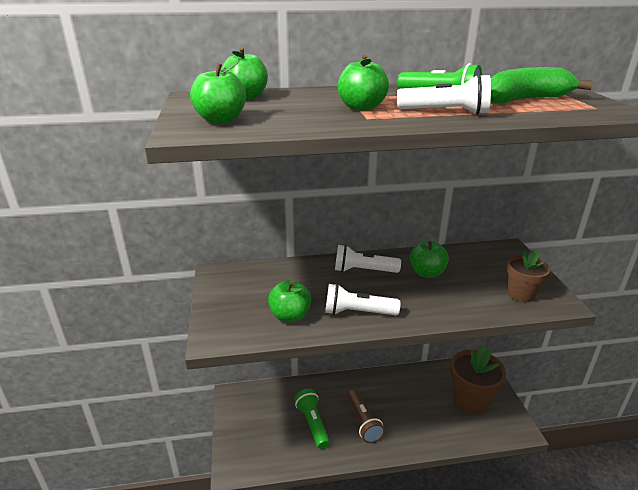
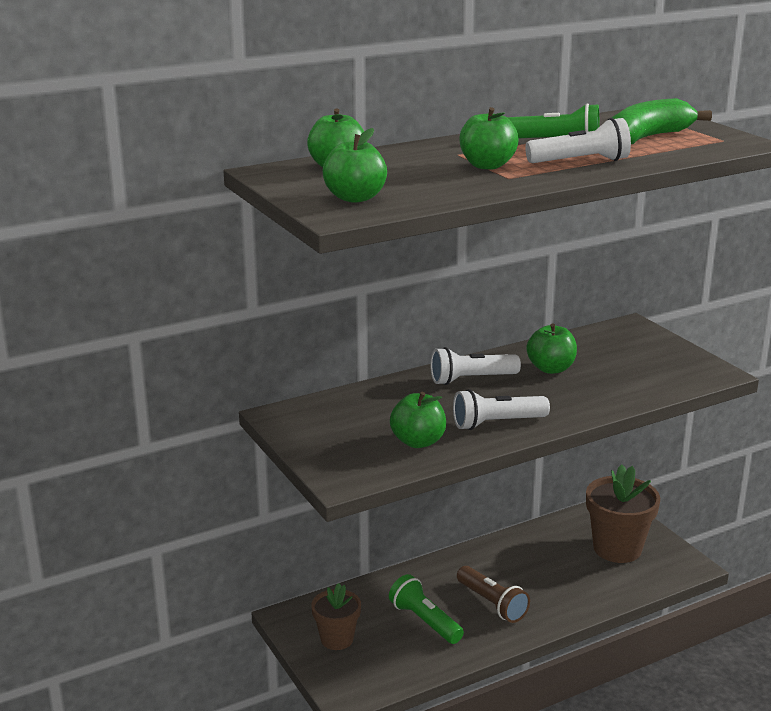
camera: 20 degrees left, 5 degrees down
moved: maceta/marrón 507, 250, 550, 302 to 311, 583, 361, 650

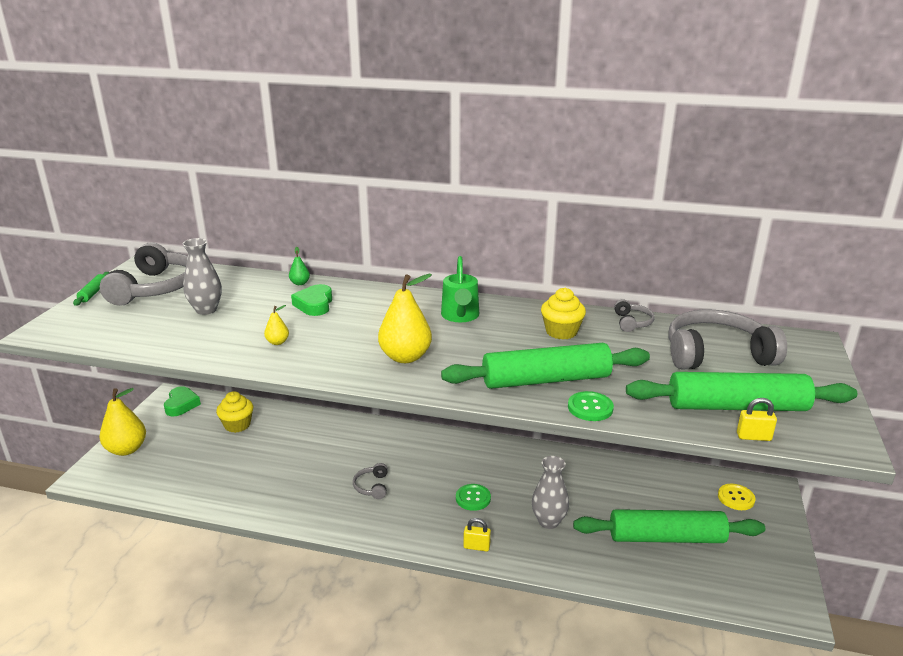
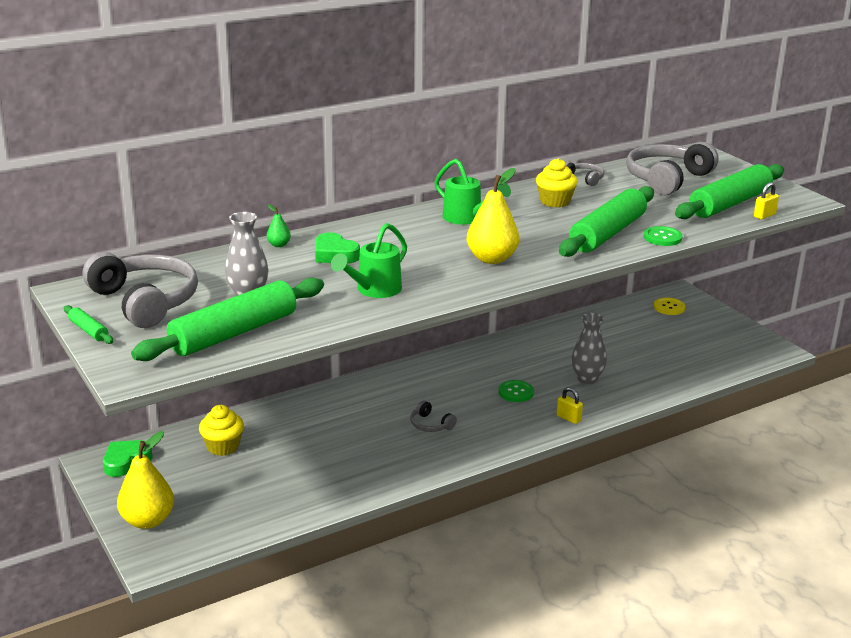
camera: 45 degrees left, 0 degrees up
moved: rodillo/verde 573, 509, 765, 543 to 131, 278, 324, 361
replaced: pera/amarillo 264, 305, 289, 345 to regadera/verde 331, 223, 407, 298
turned: corazón/verde 164, 386, 201, 417 = 103, 440, 153, 477 90 degrees counterclockwise; candado/amarillo 463, 518, 491, 552 = 557, 387, 583, 424 75 degrees clockwise

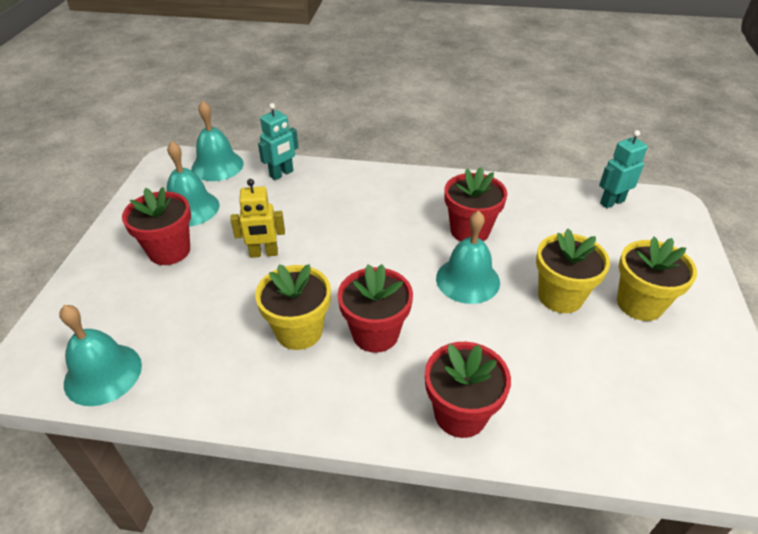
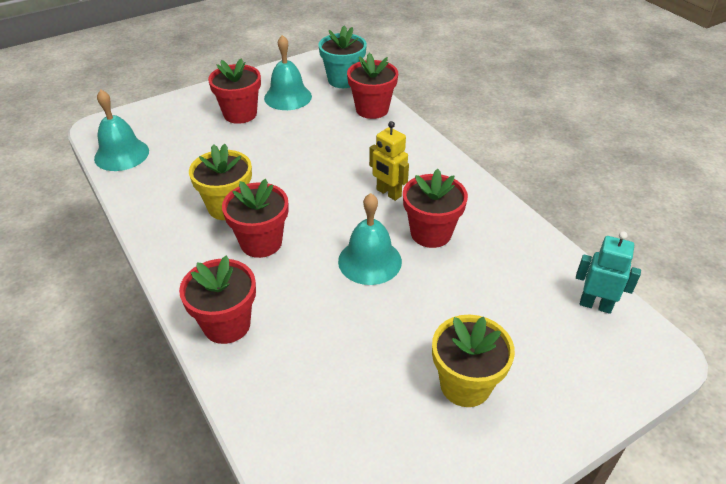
camera: 50 degrees right, 0 degrees up
removed: maceta/amarillo 536, 229, 610, 313
moved: robot/amarillo 230, 179, 285, 258 to 369, 121, 409, 201
replaced: campana/turquesa 191, 100, 244, 181 to maceta/turquesa 318, 26, 367, 88; robot/turquesa 258, 103, 298, 180 to maceta/rojo 347, 53, 398, 119

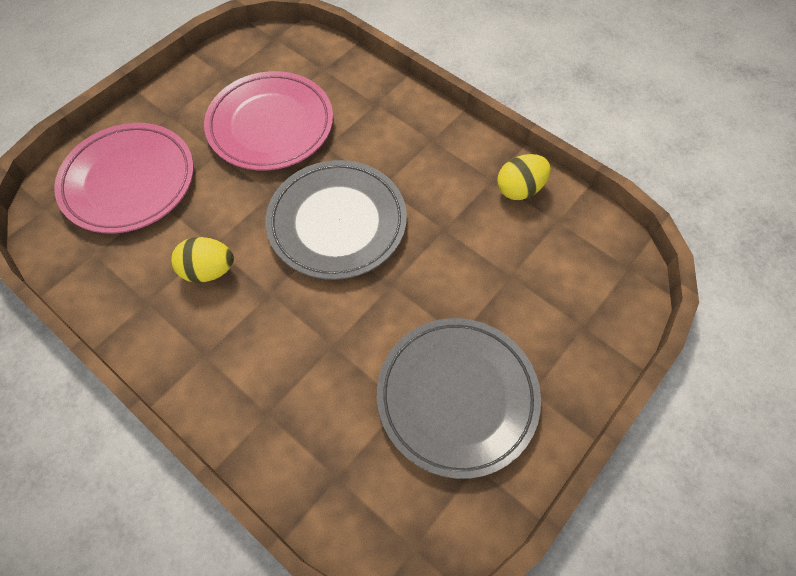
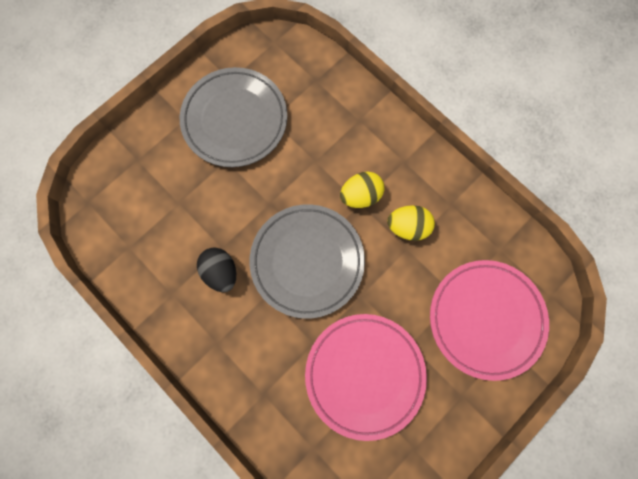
camera: 175 degrees left, 15 degrees up
added: huevo/negro 197, 247, 236, 292
moved: huevo/amarillo 497, 154, 551, 200 to 340, 171, 384, 208

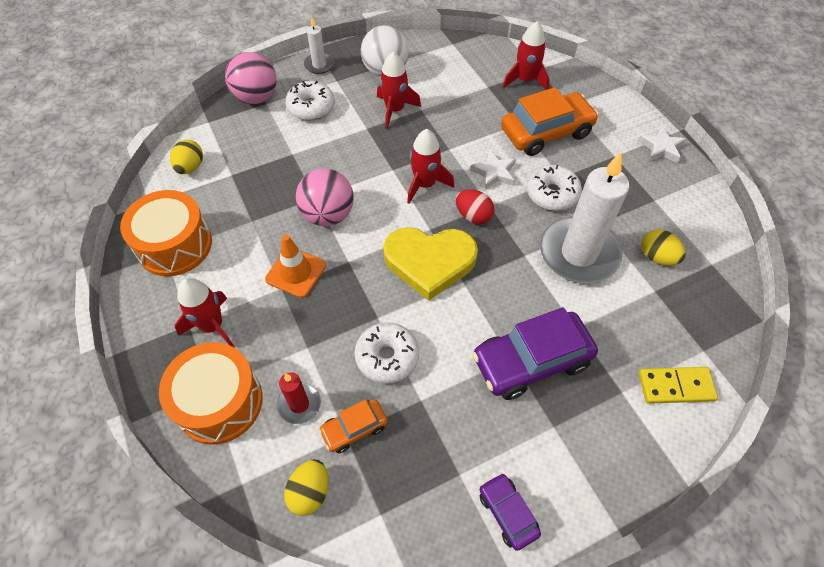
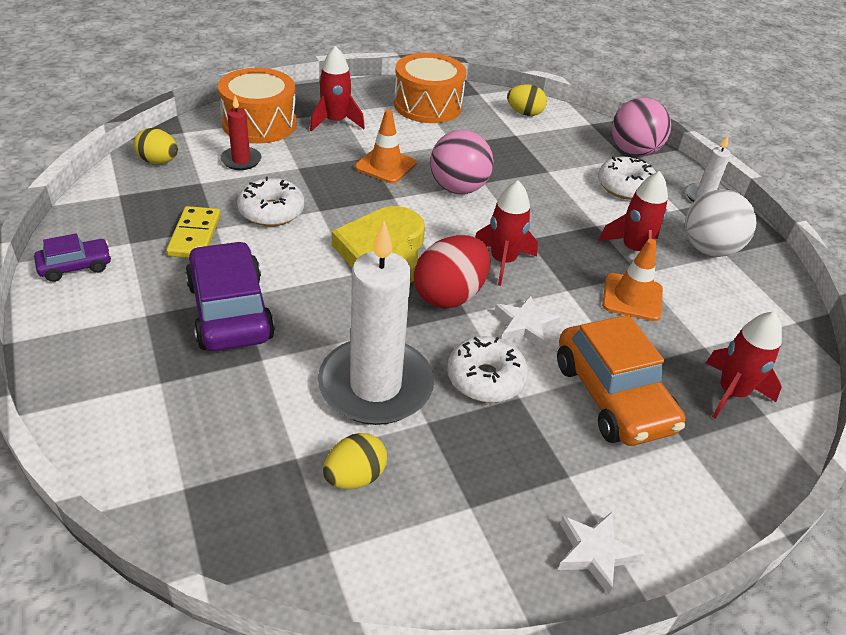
camera: 90 degrees right, 15 degrees down
removed: coche/naranja 318, 399, 388, 453
added: cono de tráfico/naranja 602, 239, 663, 321
moved: ficha de dominó/amarillo 639, 367, 718, 404 to 166, 206, 221, 258
resized: huevo/rojo 456, 189, 495, 224 = 414, 235, 490, 309 x1.61

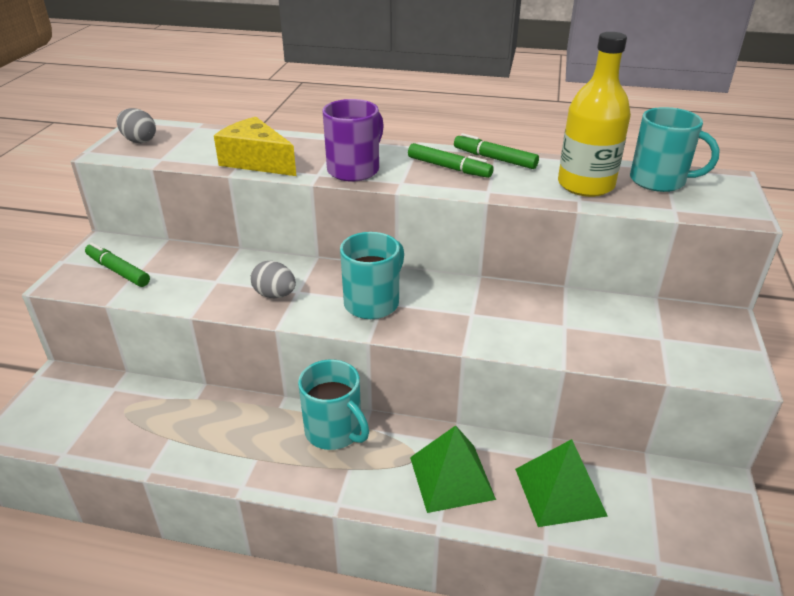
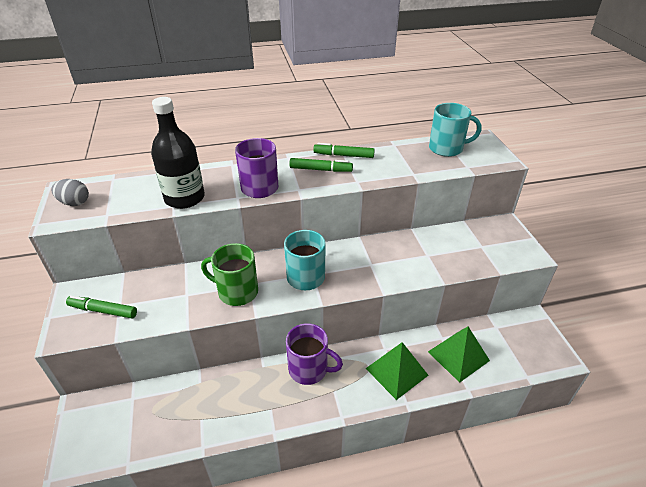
camera: 25 degrees left, 5 degrees up
removed: botella/amarillo 558, 32, 631, 197
replaced: queso/amarillo 214, 117, 296, 176 to botella/negro 151, 97, 205, 209; huevo/gris 251, 261, 296, 298 to taza/verde 201, 243, 258, 306
recoloured: taza/turquesa 298, 359, 369, 450 to taza/morado 286, 323, 343, 385

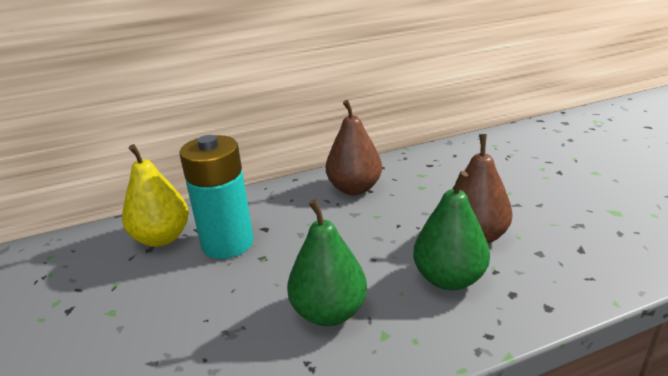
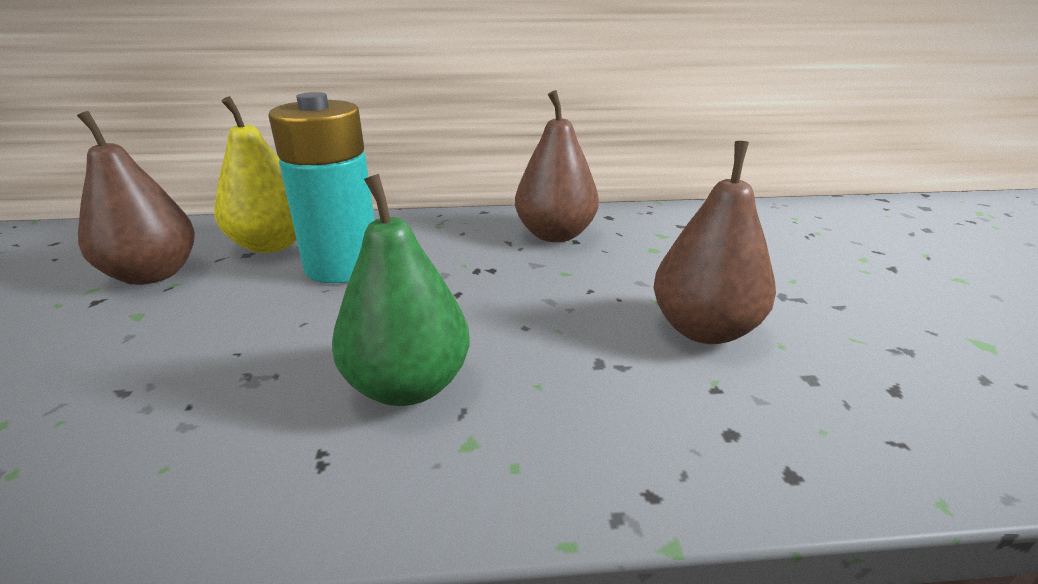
camera: 15 degrees right, 0 degrees up
removed: pera/verde 413, 171, 490, 290
added: pera/marrón 77, 111, 195, 285

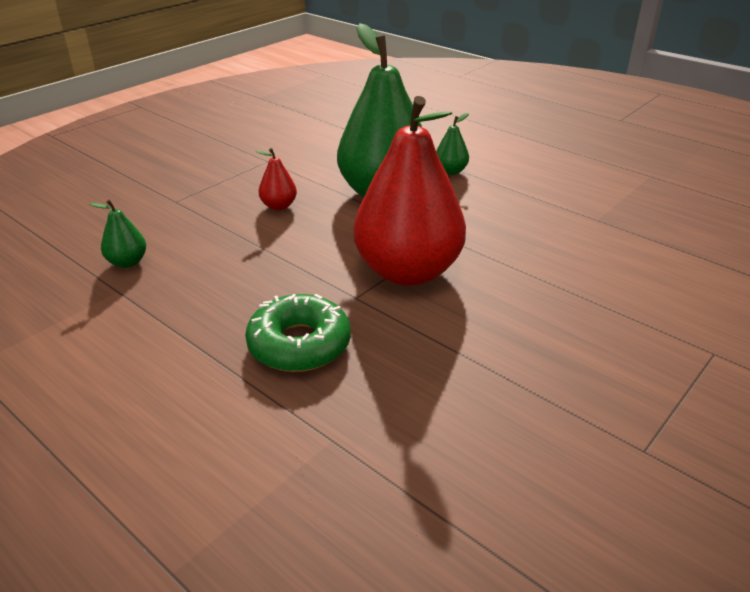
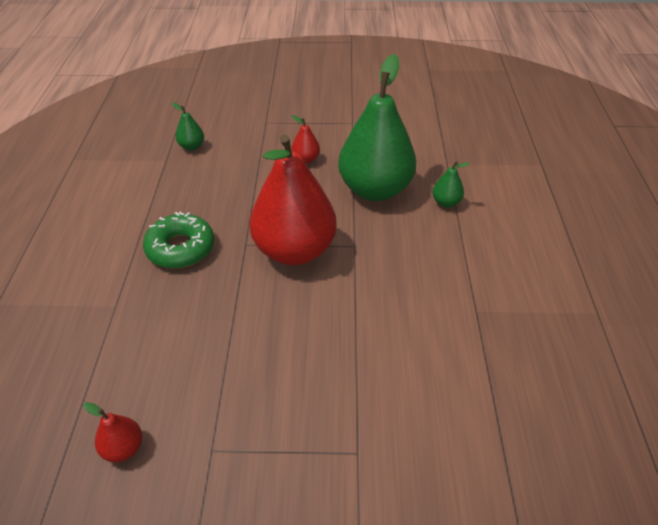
camera: 50 degrees right, 10 degrees up
added: pera/rojo 83, 402, 142, 462

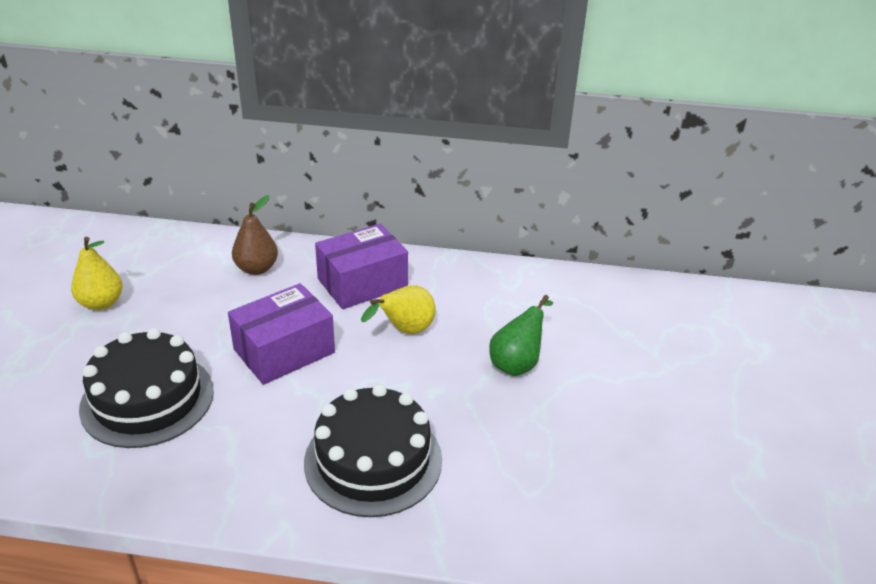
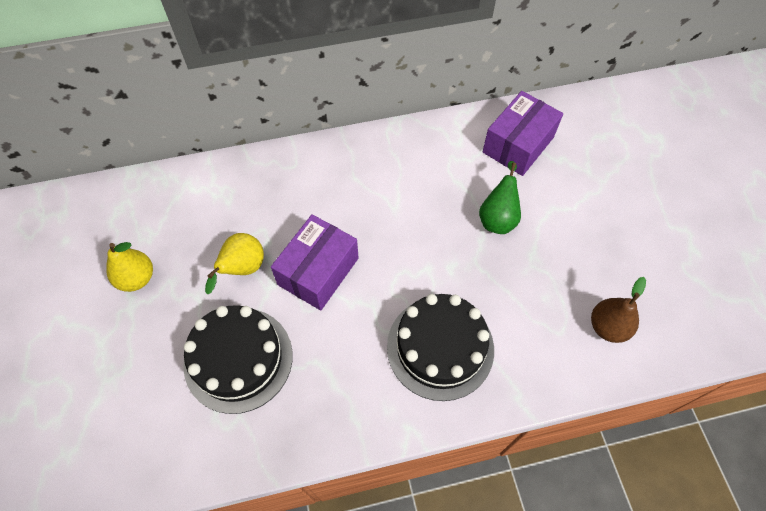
camera: 20 degrees left, 25 degrees up
moved: pera/marrón 232, 195, 278, 275 to 591, 277, 646, 343; caja/morado 315, 224, 408, 309 to 482, 91, 563, 176; pera/amarillo 361, 285, 436, 334 to 205, 233, 264, 294

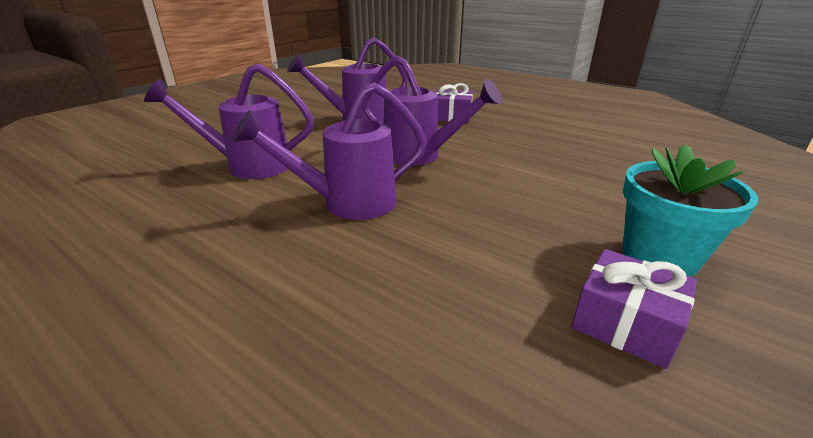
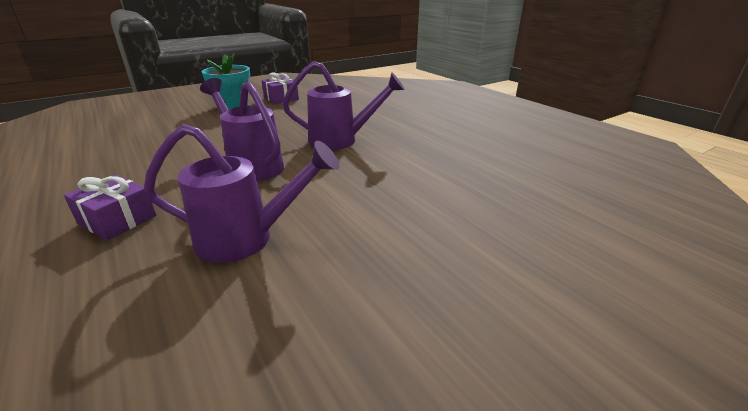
camera: 160 degrees left, 0 degrees up
removed: regadera/morado 144, 64, 314, 179

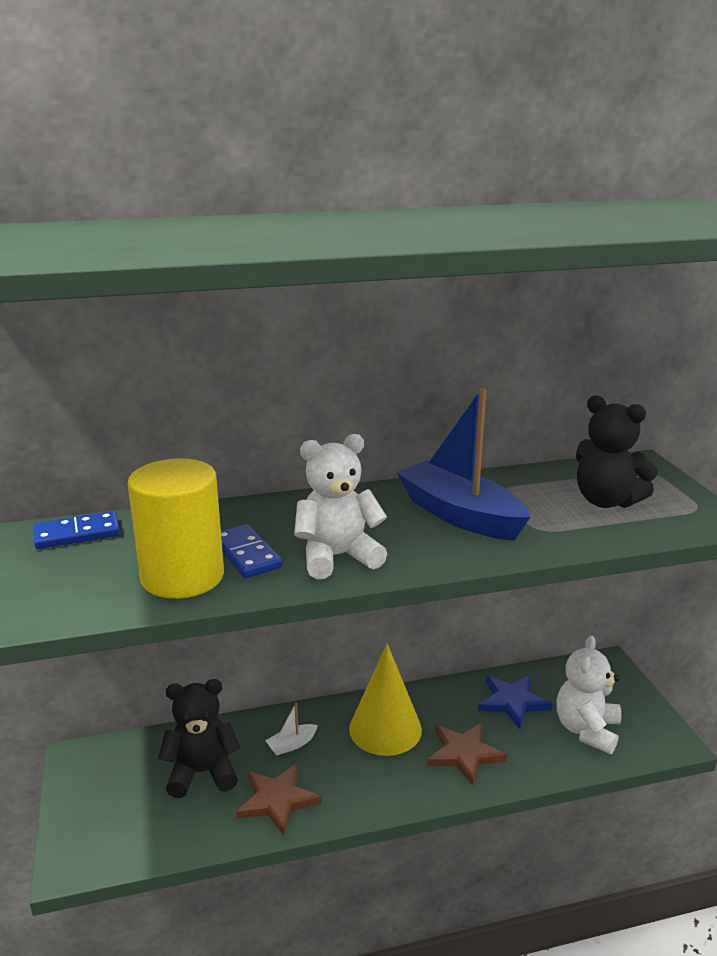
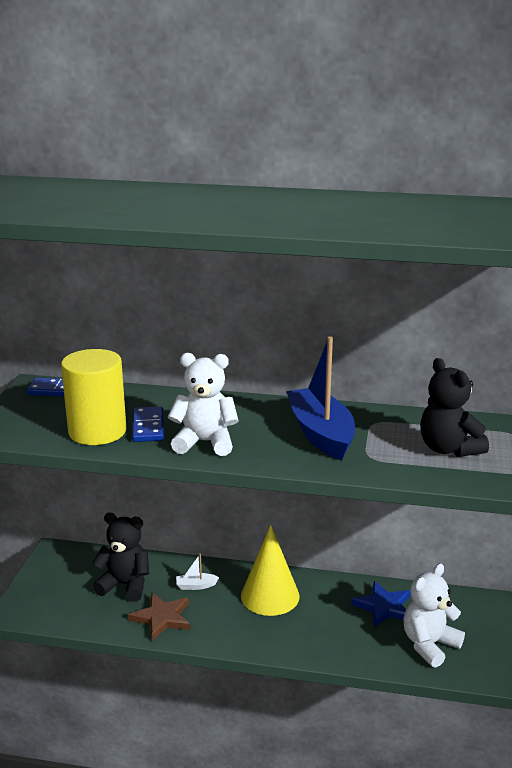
camera: 25 degrees right, 0 degrees up
removed: estrella/marrón 427, 723, 507, 786

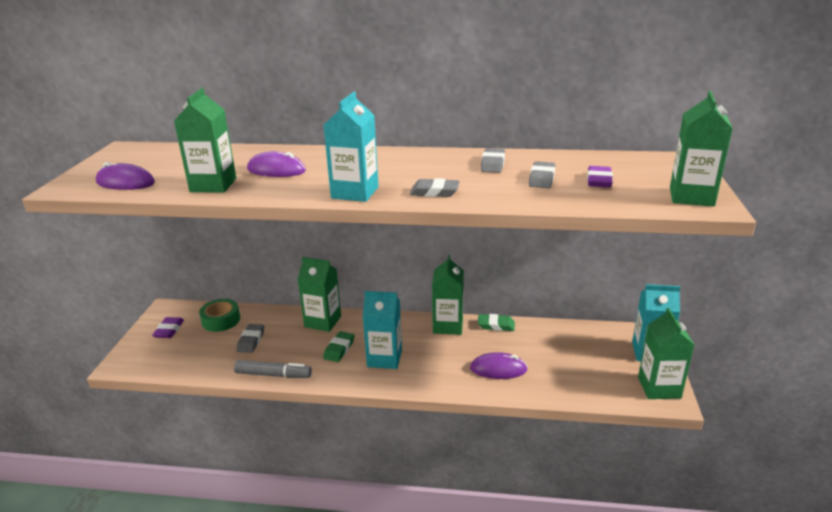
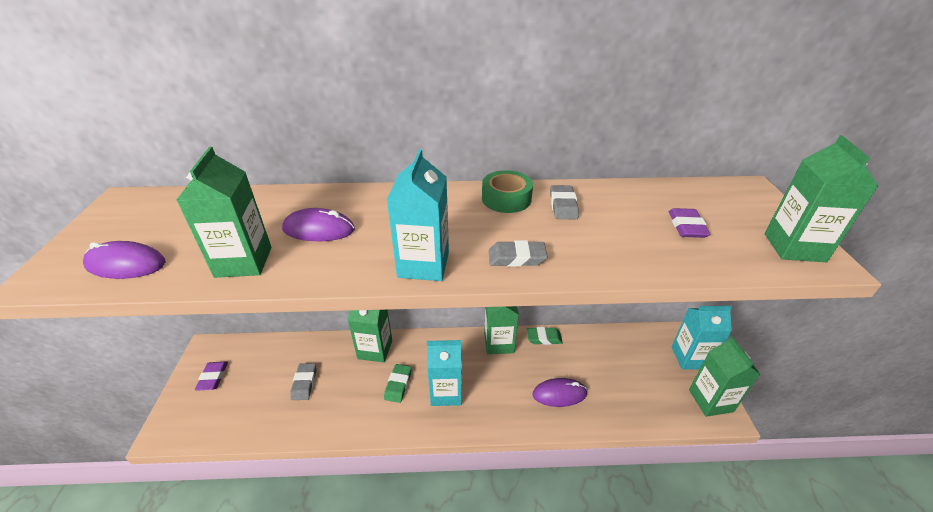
camera: 10 degrees left, 10 degrees up
removed: goma de borrar/gris 529, 161, 556, 188; rotulador/gris 234, 360, 312, 378
moved: cinta adhesiva/verde 199, 299, 240, 332 to 482, 170, 533, 213

